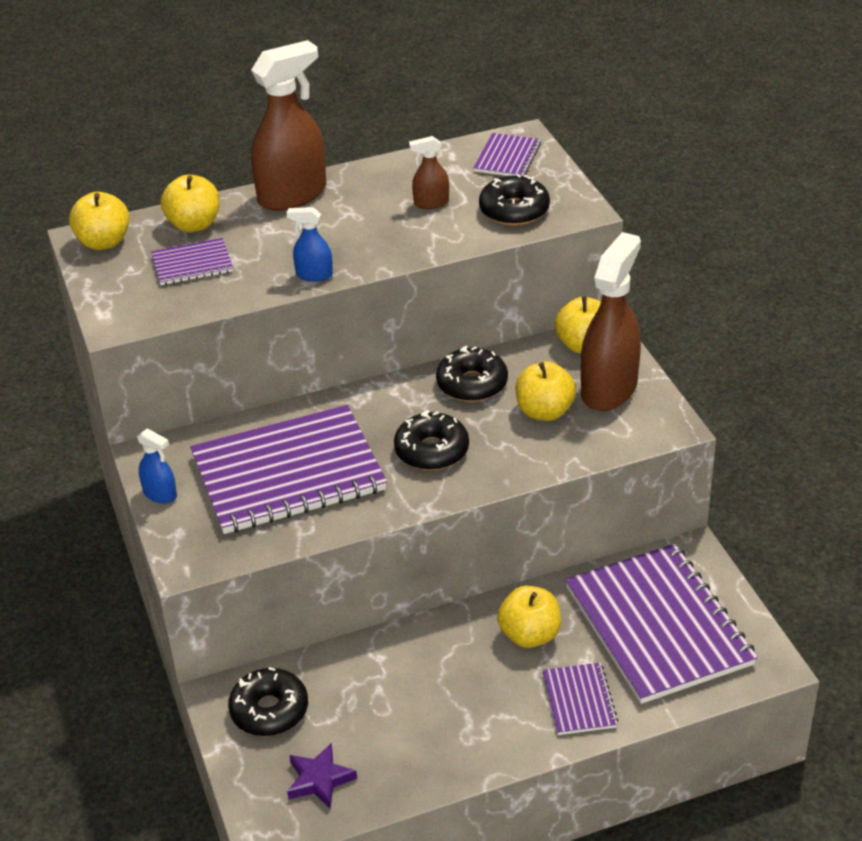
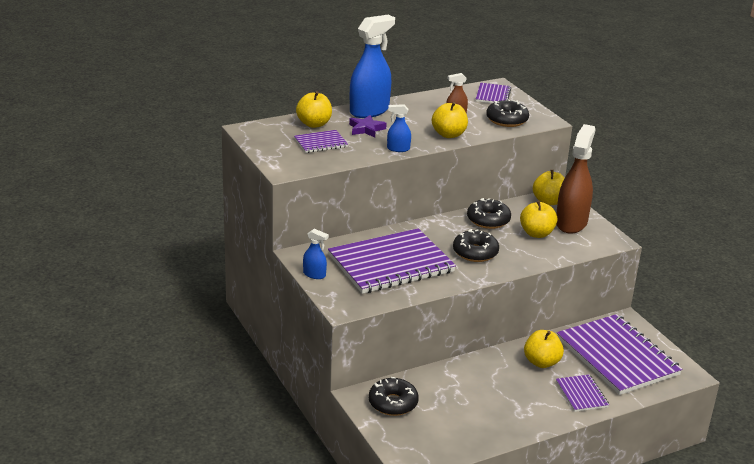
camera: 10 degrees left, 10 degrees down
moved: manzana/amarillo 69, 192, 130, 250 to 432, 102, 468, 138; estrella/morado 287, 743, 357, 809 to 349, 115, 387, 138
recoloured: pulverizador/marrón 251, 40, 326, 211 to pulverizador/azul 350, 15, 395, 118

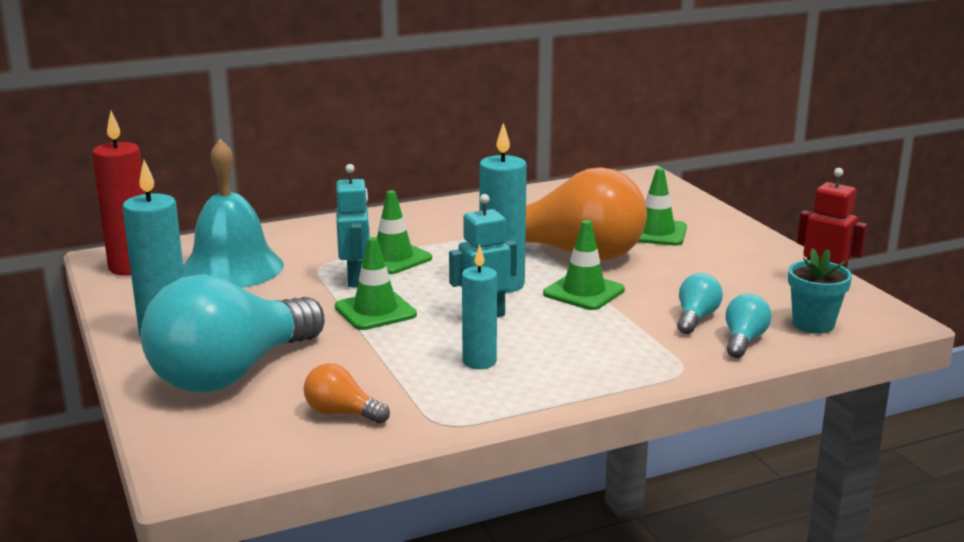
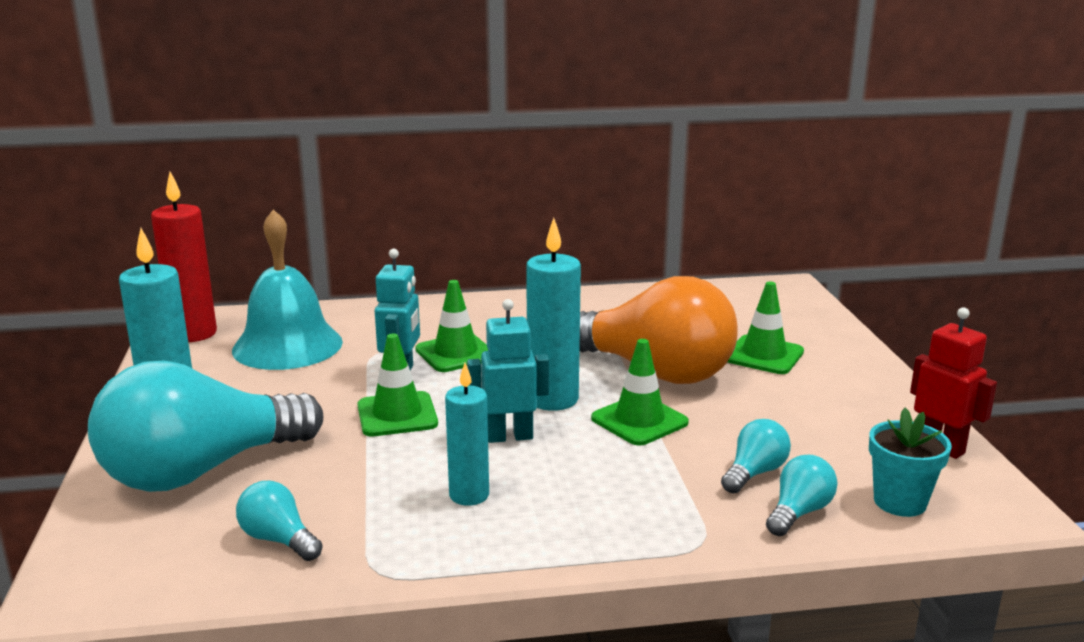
camera: 15 degrees right, 0 degrees up
recoloured: bombilla/naranja 304, 363, 390, 424 to bombilla/turquesa 236, 481, 323, 561

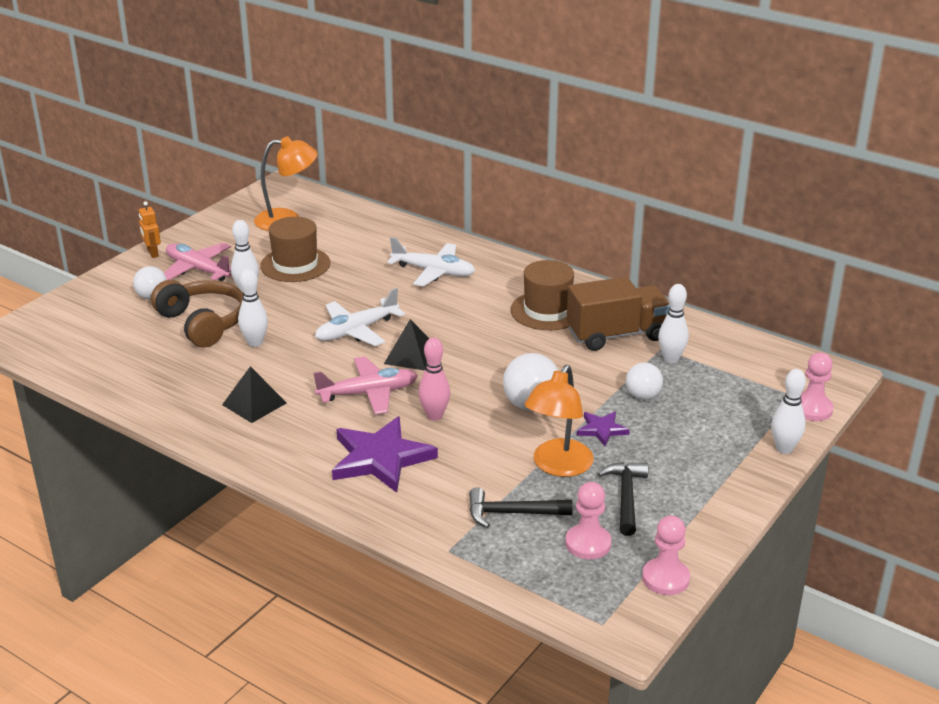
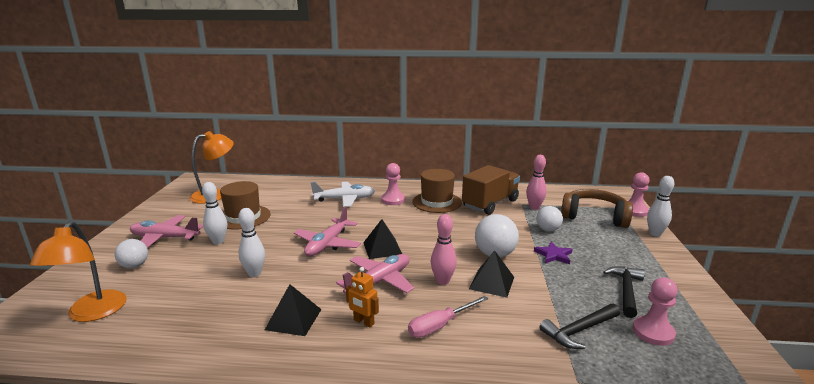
camera: 30 degrees left, 10 degrees down
added: pirámide/negro 469, 251, 514, 298
moved: robot/naranja 139, 201, 161, 258 to 346, 267, 379, 328; auriculares/marrón 151, 280, 243, 347 to 561, 189, 633, 228; lámpara/naranja 525, 365, 594, 477 to 30, 221, 126, 322; peón/rosa 642, 515, 690, 595 to 381, 163, 405, 205
replaced: estrella/morado 332, 416, 438, 493 to destornillador/rosa 408, 296, 488, 338
recoloured: bolo/blanco 658, 284, 689, 363 to bolo/rosa 526, 155, 547, 210; avión/blanco 315, 288, 405, 346 to avión/rosa 294, 206, 361, 256
turned: martillo/negro 598, 462, 648, 536 = 603, 266, 645, 318 45 degrees clockwise

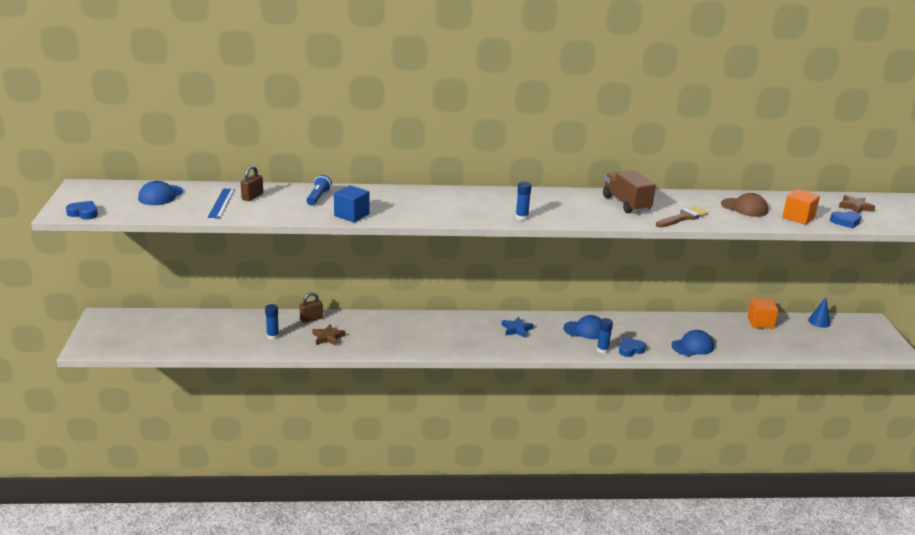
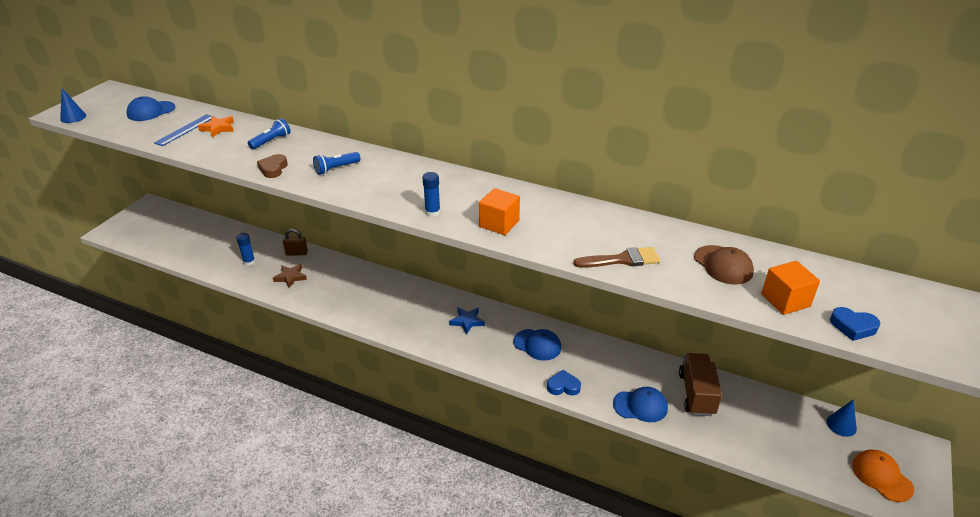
camera: 30 degrees right, 10 degrees up
removed: estrella/marrón 839, 195, 875, 213; barra de pegamento/azul 597, 318, 613, 354
added: lámpara de mano/azul 313, 152, 360, 175; gorra/naranja 852, 450, 914, 502
moved: camión/marrón 603, 171, 656, 213 to 679, 353, 722, 416; cubo/naranja 747, 298, 779, 329 to 479, 188, 520, 235
replaced: candado/marrón 240, 165, 263, 201 to estrella/naranja 198, 116, 234, 137; cubo/azul 334, 185, 370, 222 to corazón/marrón 257, 154, 288, 178; corazón/azul 66, 201, 98, 220 to cono/azul 60, 88, 86, 123

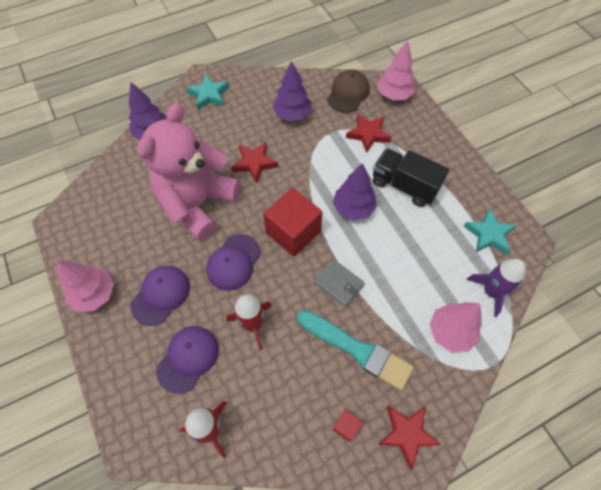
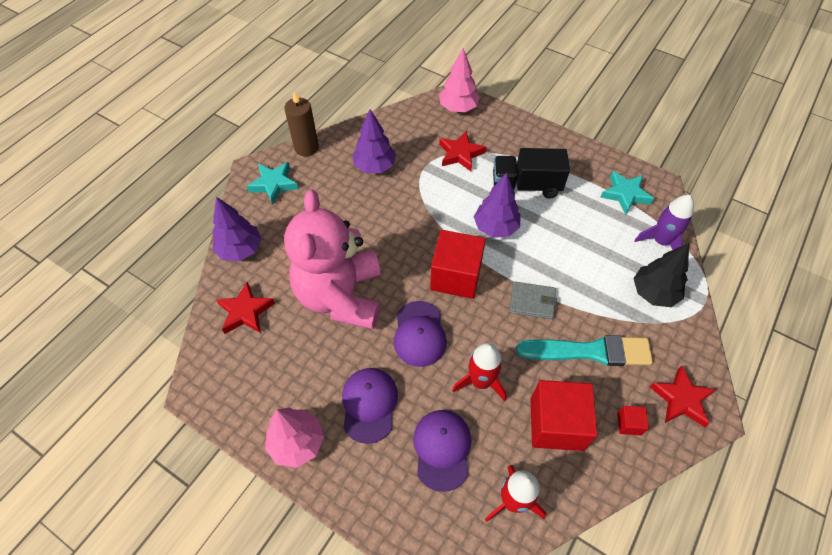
camera: 30 degrees left, 5 degrees down
removed: gorra/marrón 327, 70, 370, 113
added: vela/marrón 284, 92, 319, 156; cubo/rojo 530, 380, 598, 451
moved: estrella/rojo 231, 142, 278, 183 to 216, 282, 275, 334
recoloured: árbol/rosa 430, 302, 482, 352 to árbol/negro 633, 243, 689, 307

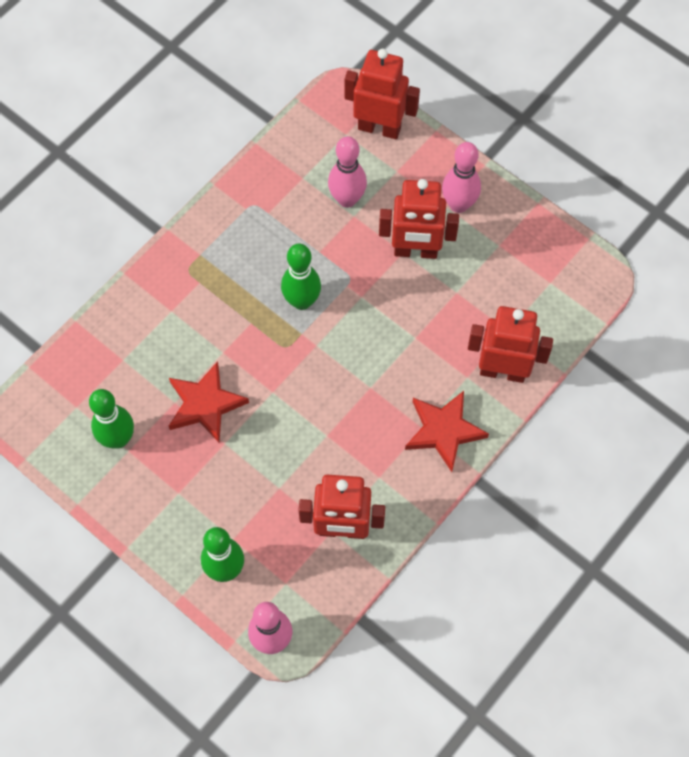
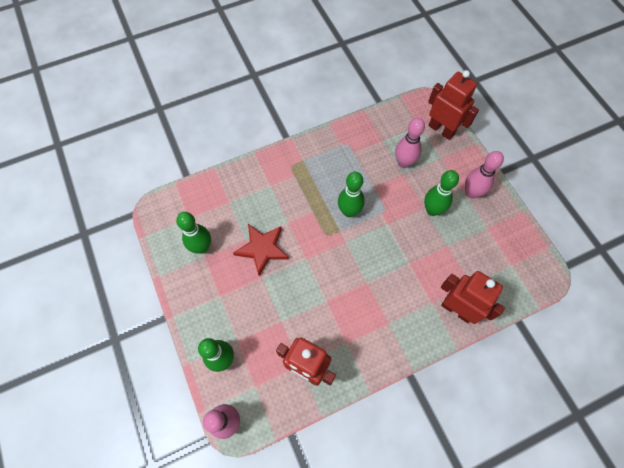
camera: 25 degrees right, 0 degrees up
removed: estrella/rojo 405, 391, 489, 472
replaced: robot/rojo 379, 179, 459, 259 to bolo/verde 424, 170, 459, 216

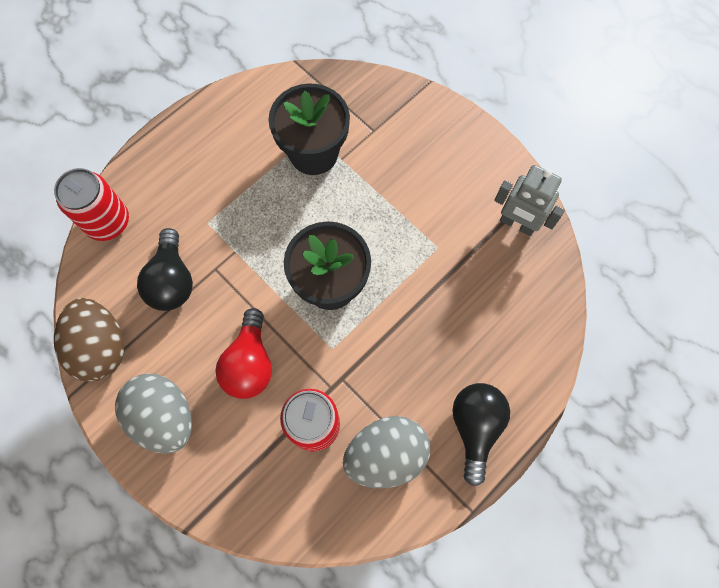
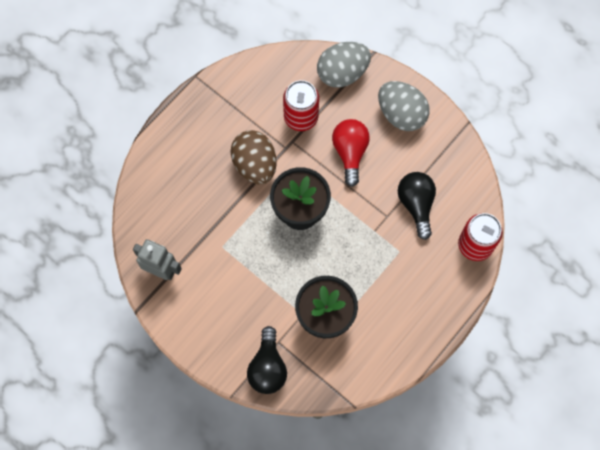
camera: 175 degrees right, 0 degrees up
moved: huevo/marrón 54, 298, 124, 382 to 231, 130, 277, 184; bombilla/negro 452, 383, 510, 486 to 247, 326, 287, 394; huevo/gris 343, 416, 430, 488 to 317, 42, 371, 88

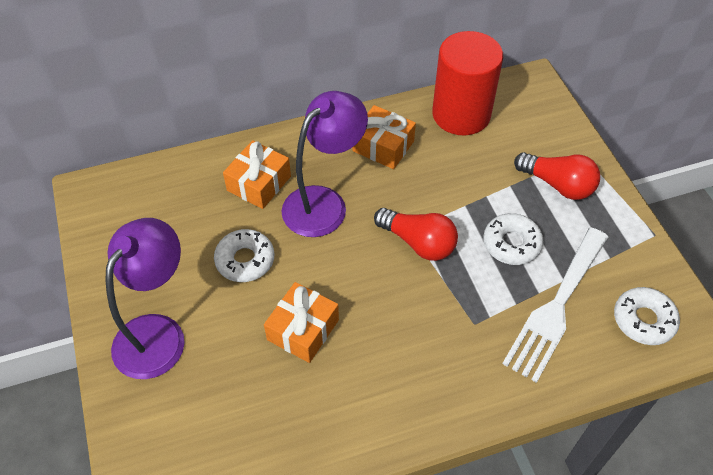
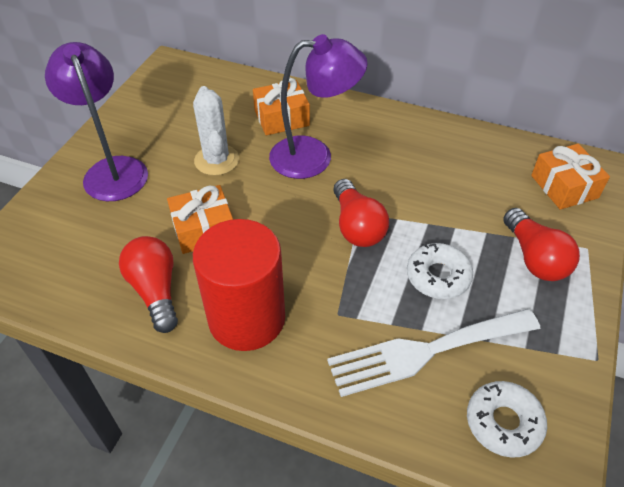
camera: 40 degrees right, 5 degrees down
added: bombilla/rojo 119, 236, 178, 333
moved: cilindro/rojo 432, 31, 503, 135 to 193, 219, 285, 351; regalo/naranja 352, 105, 416, 169 to 531, 144, 610, 210
replaced: rosquilla/blanco 214, 229, 274, 282 to cactus/blanco 193, 86, 239, 176
turned: lámpara/morado 105, 218, 185, 379 = 45, 42, 148, 201 90 degrees counterclockwise

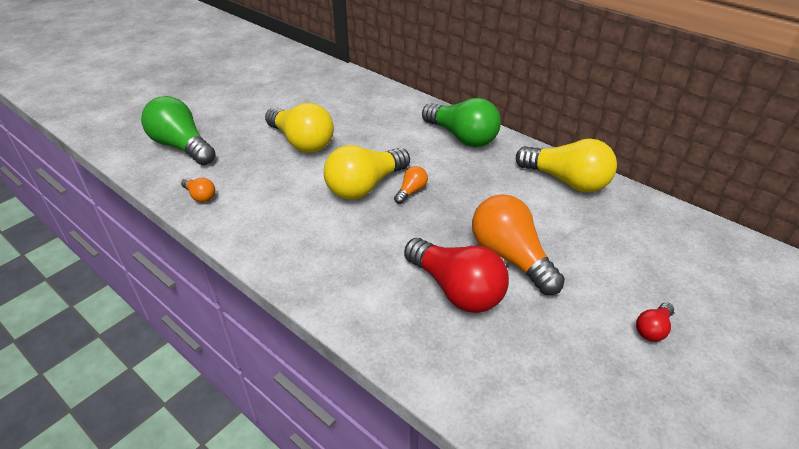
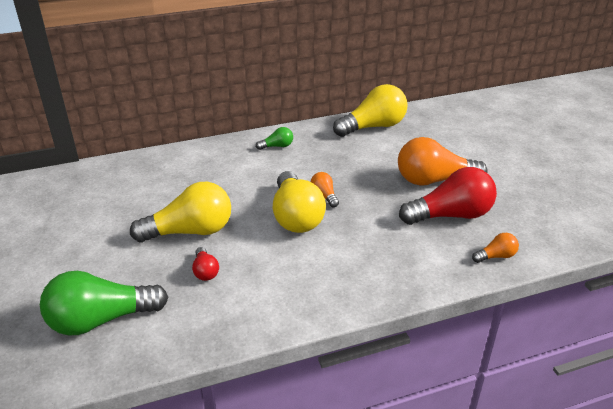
camera: 60 degrees left, 5 degrees down
moved: bombilla/naranja 181, 178, 215, 203 to 472, 233, 519, 263; bombilla/rojo 636, 302, 674, 342 to 192, 247, 219, 281
resized: bombilla/verde 422, 98, 501, 147 = 256, 127, 293, 150 x0.46

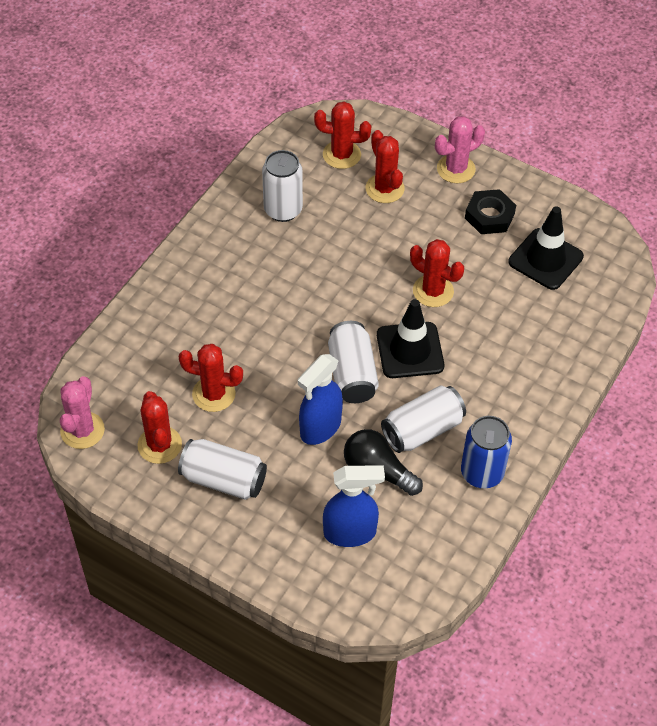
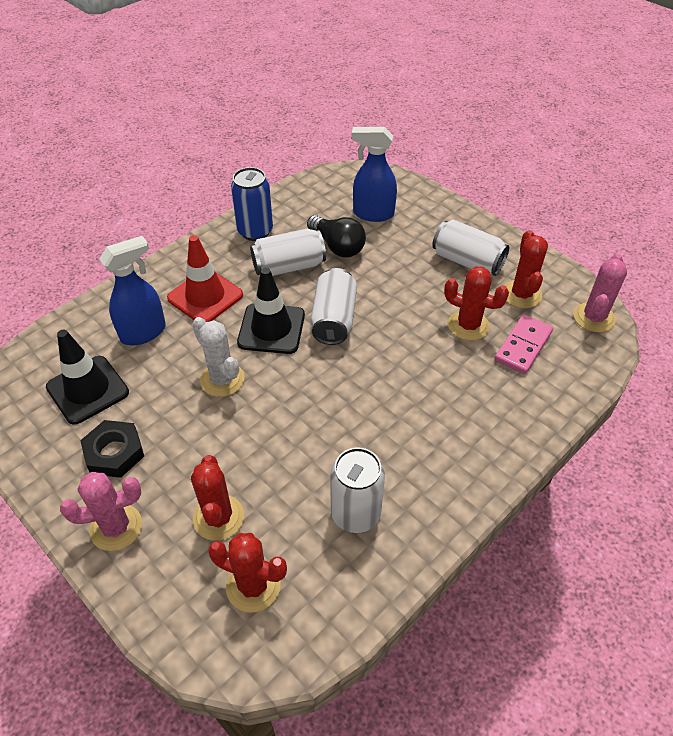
camera: 165 degrees left, 5 degrees down
added: cono de tráfico/rojo 167, 235, 243, 322; ficha de dominó/rosa 495, 314, 553, 374
moved: pulverizador/azul 298, 354, 343, 445 to 99, 236, 166, 345
recoloured: cactus/rojo 410, 239, 464, 307 to cactus/blanco 192, 317, 244, 397

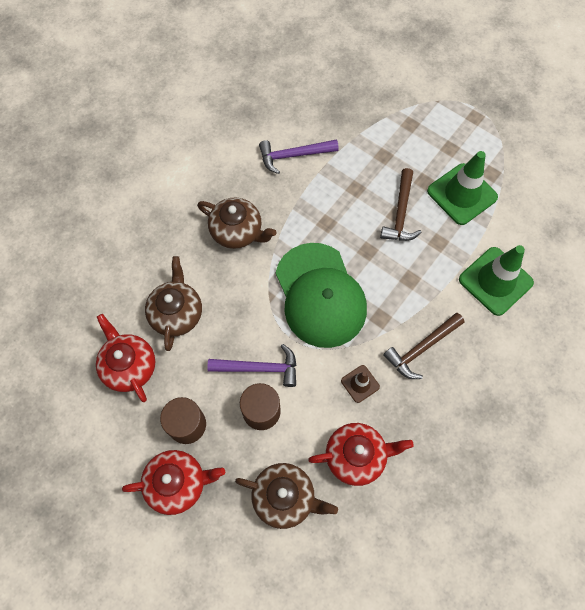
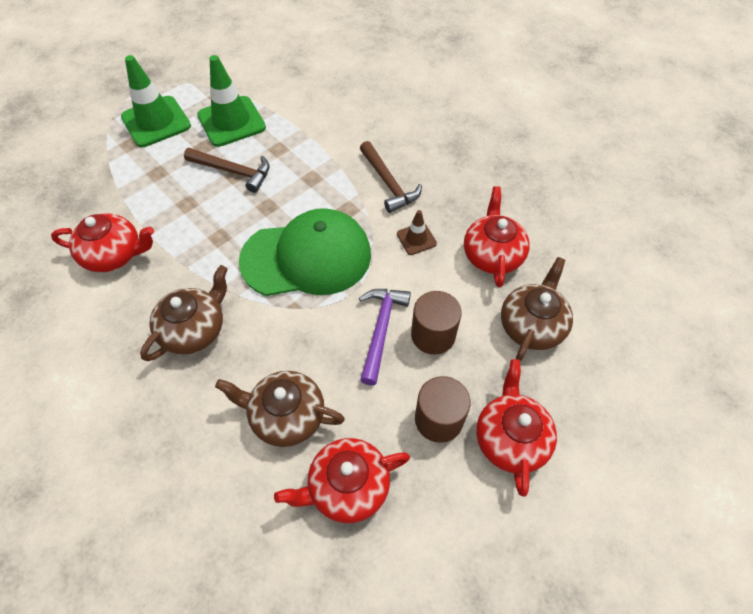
camera: 80 degrees left, 10 degrees down
moved: cono de tráfico/verde 459, 245, 534, 316 to 121, 55, 191, 147
replaced: martillo/morado 259, 139, 339, 174 to tetera/rojo 51, 213, 154, 272

